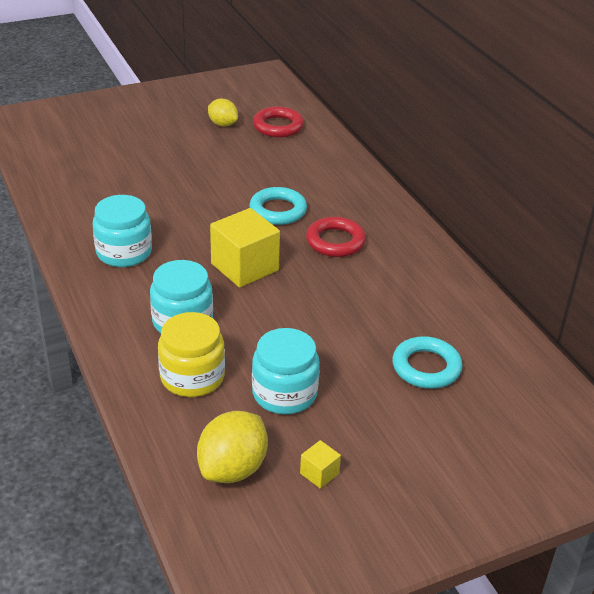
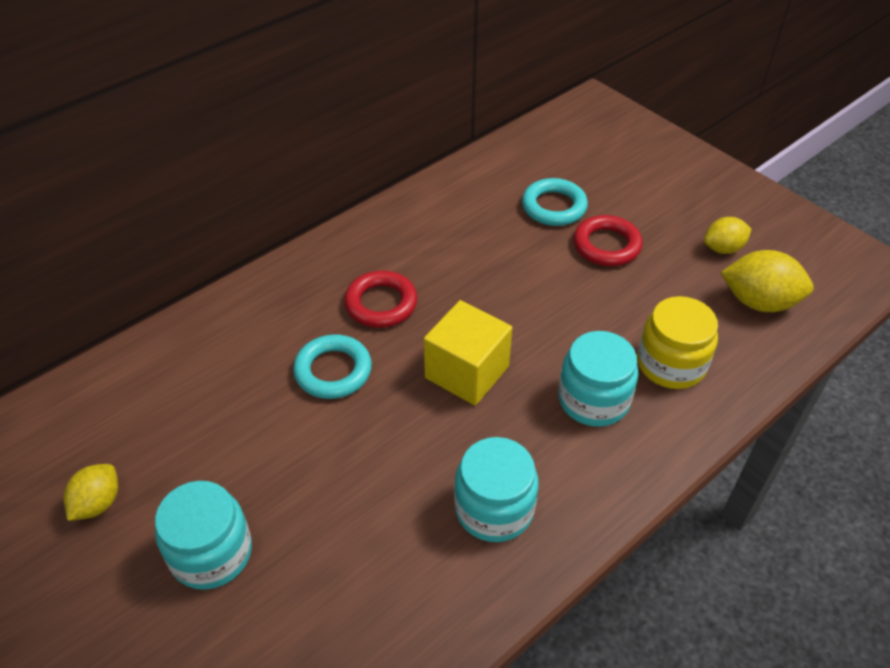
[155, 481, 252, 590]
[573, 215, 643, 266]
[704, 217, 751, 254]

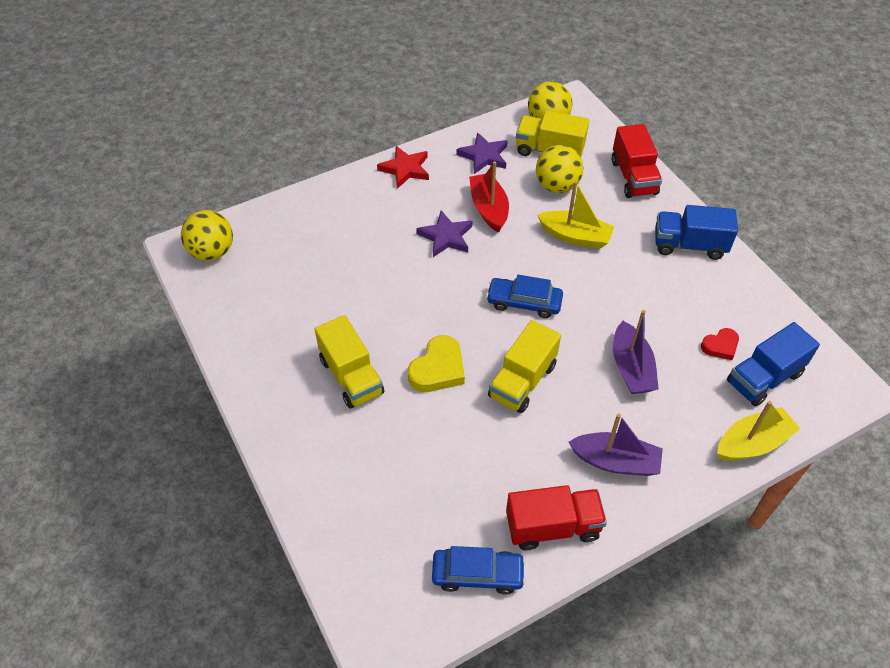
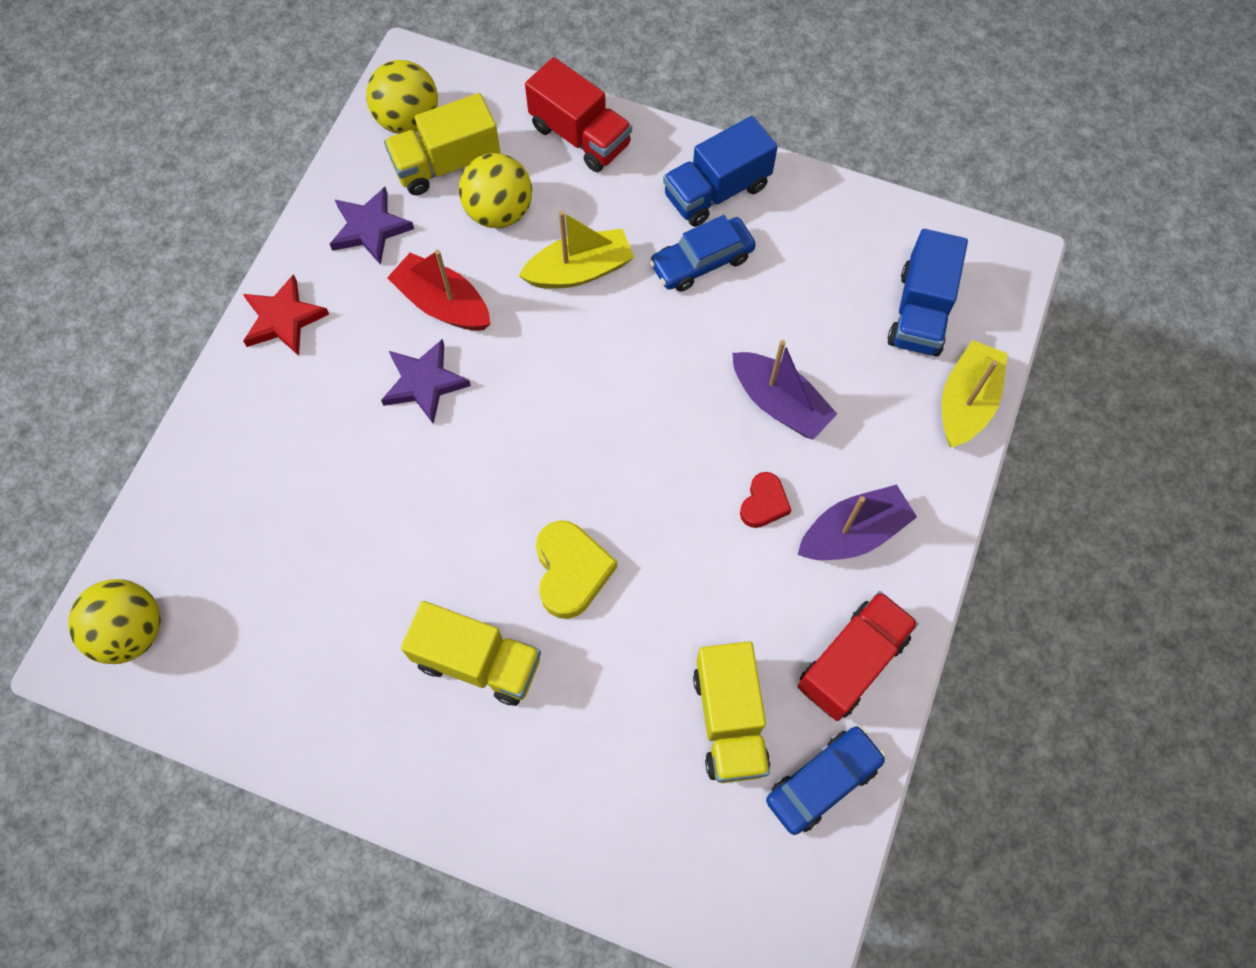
[649, 215, 756, 292]
[693, 641, 770, 783]
[740, 472, 791, 528]

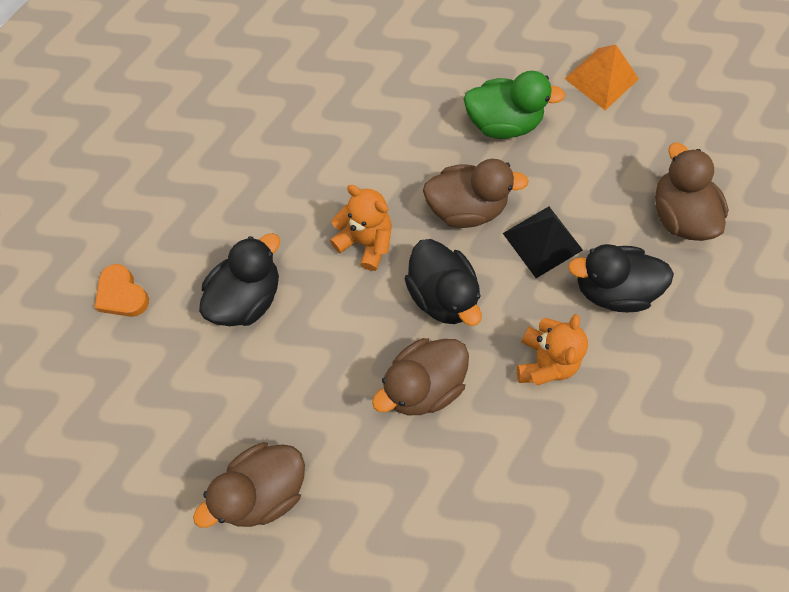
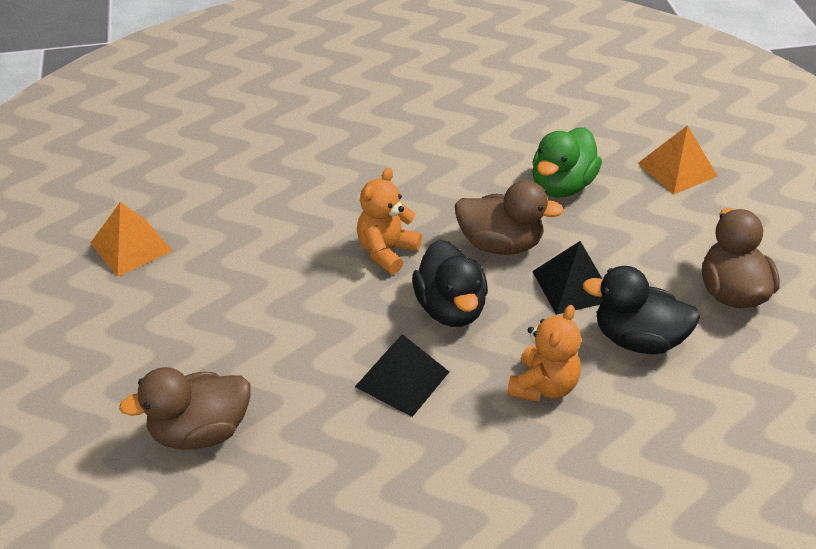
[91, 202, 173, 277]
[355, 334, 449, 417]
[357, 168, 422, 274]
[532, 127, 602, 198]
[199, 233, 280, 326] (first image)

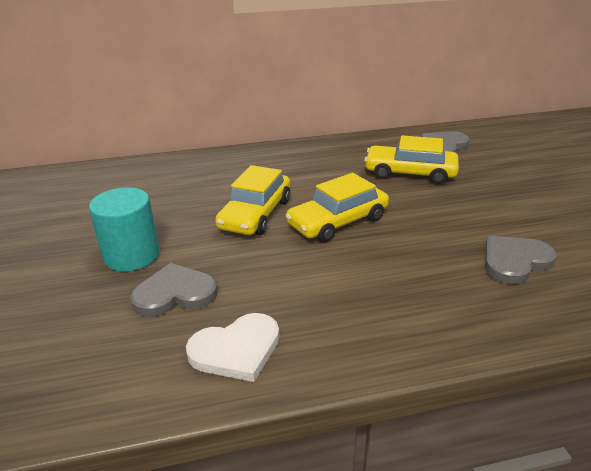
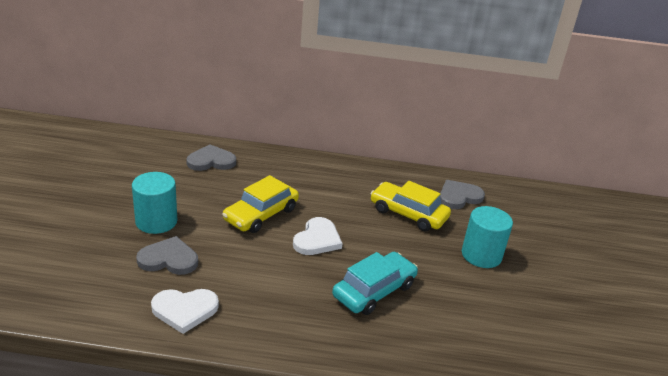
[186, 144, 236, 171]
[293, 217, 343, 255]
[332, 252, 418, 315]
[462, 206, 513, 268]

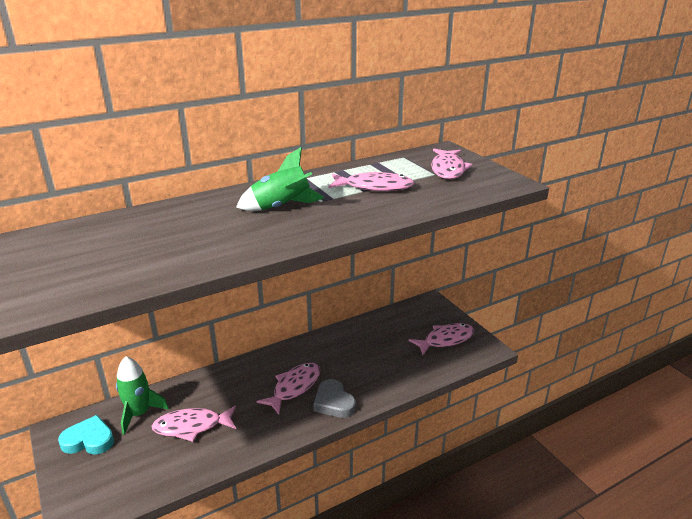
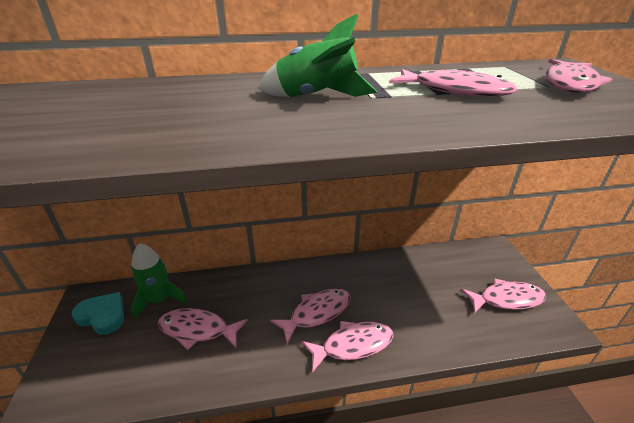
[302, 321, 394, 373]

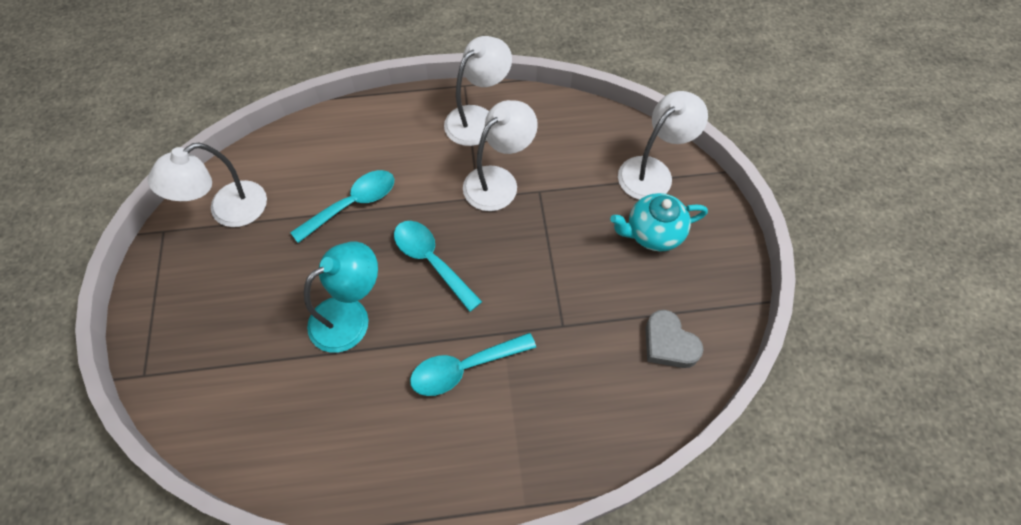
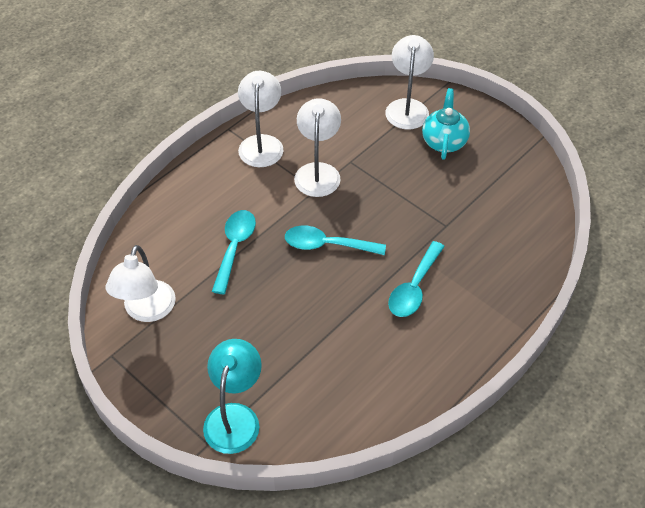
[203, 339, 262, 454]
[422, 88, 470, 160]
[645, 310, 704, 368] (first image)

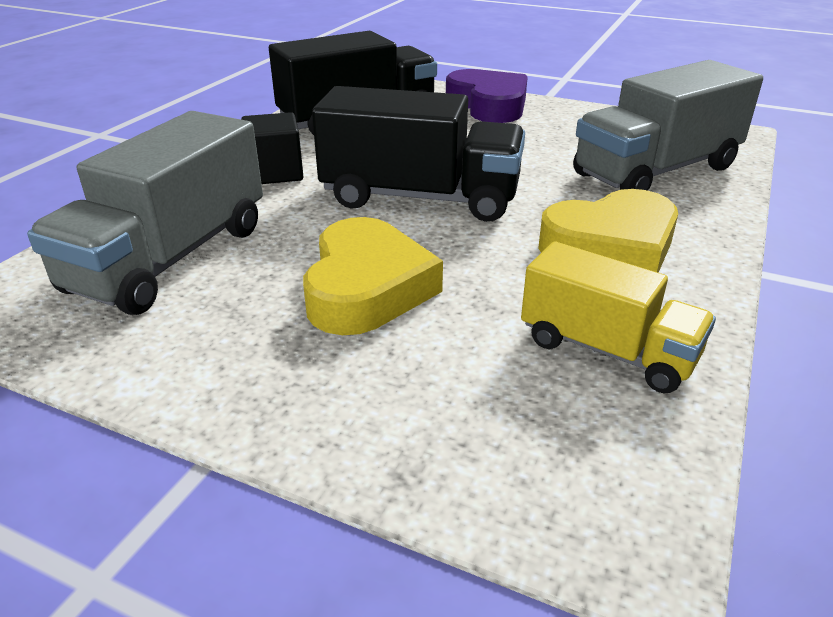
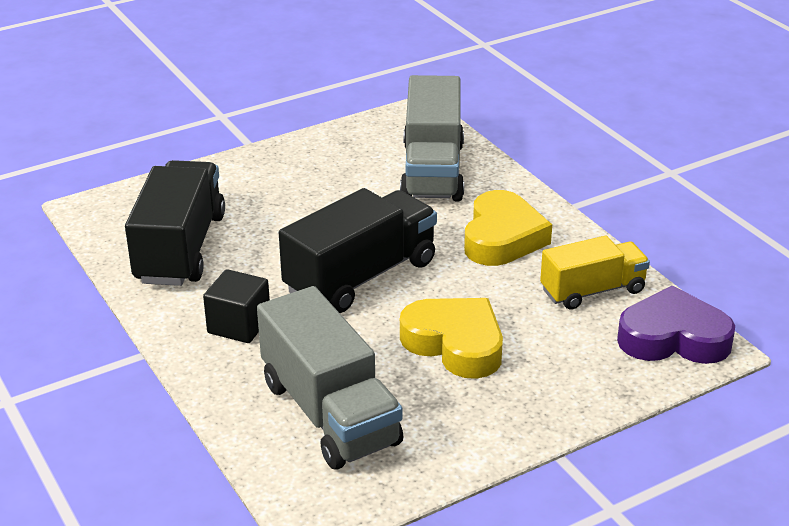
[617, 286, 735, 364]

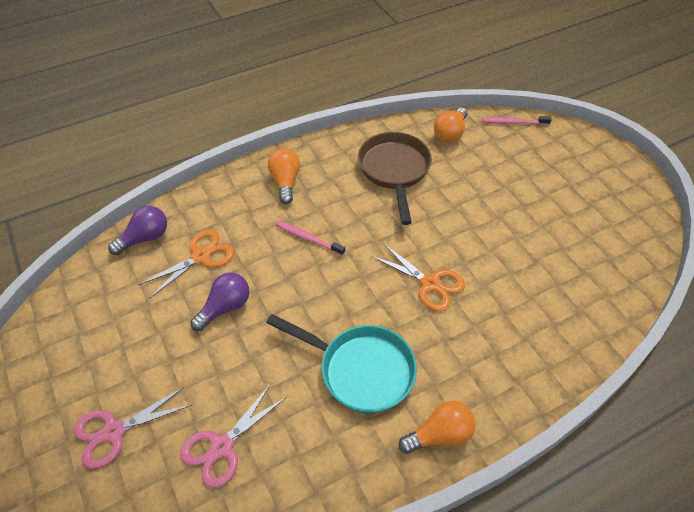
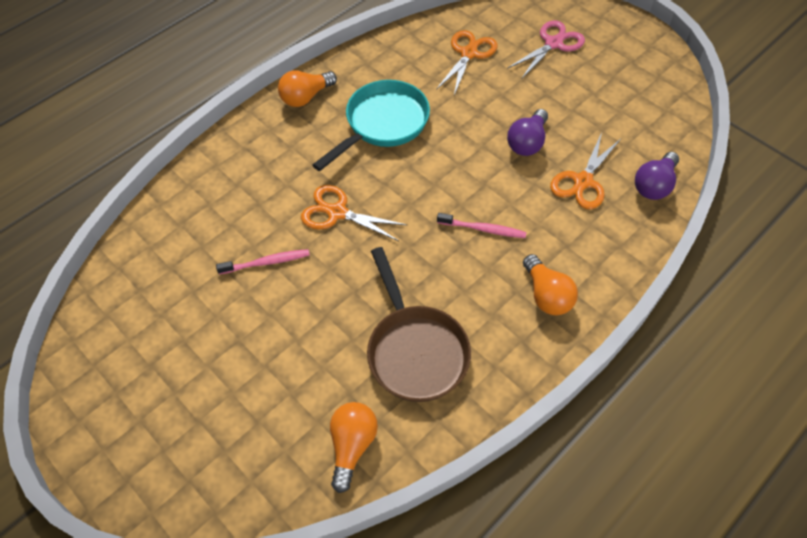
[216, 249, 310, 274]
[313, 80, 430, 171]
[436, 30, 498, 95]

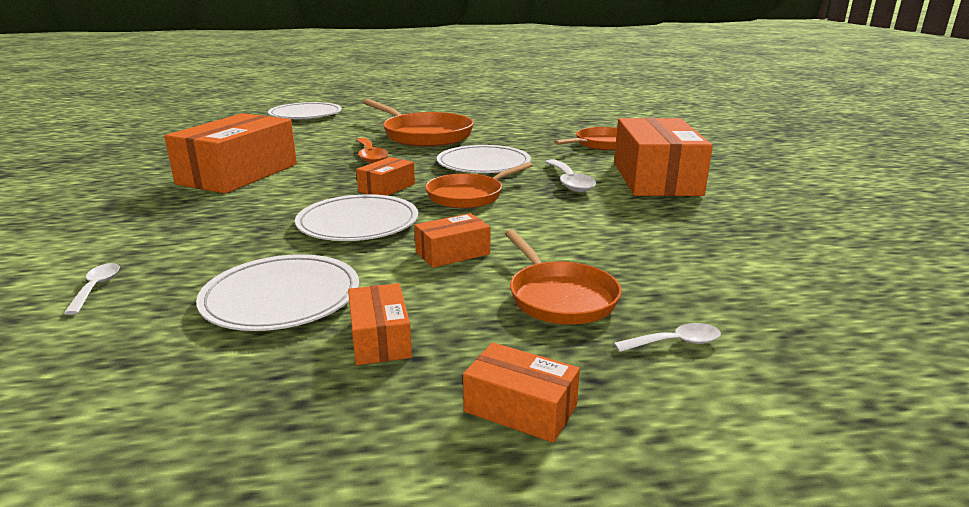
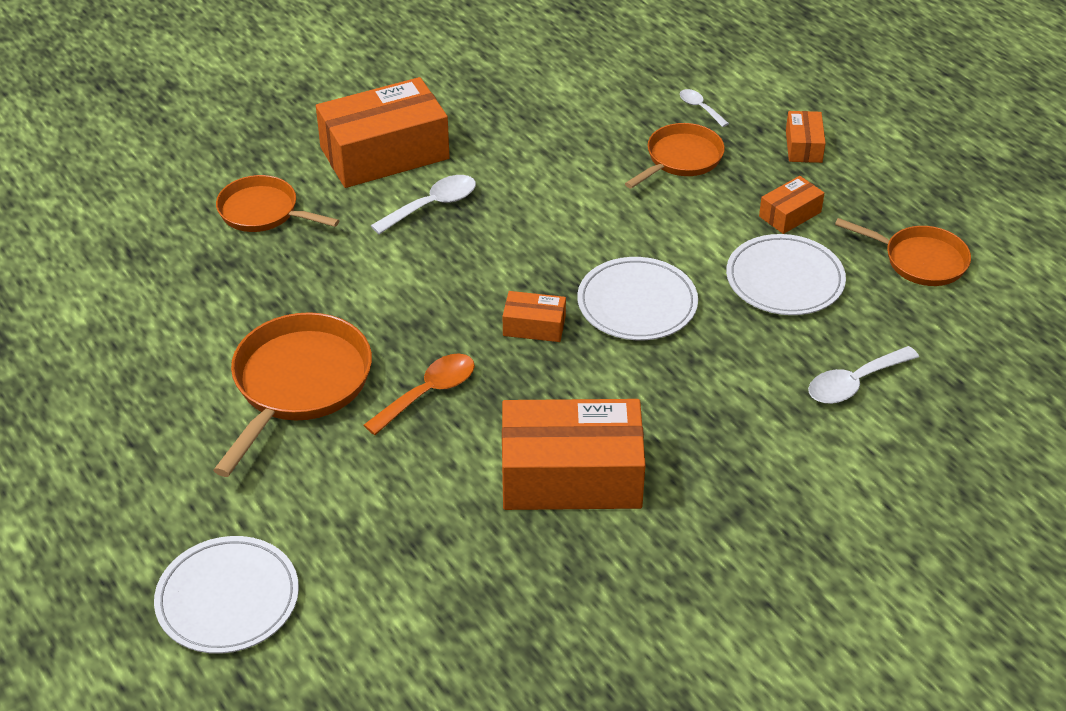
[808, 346, 919, 404]
[835, 218, 971, 286]
[414, 213, 490, 268] (first image)
[437, 145, 531, 173] (first image)

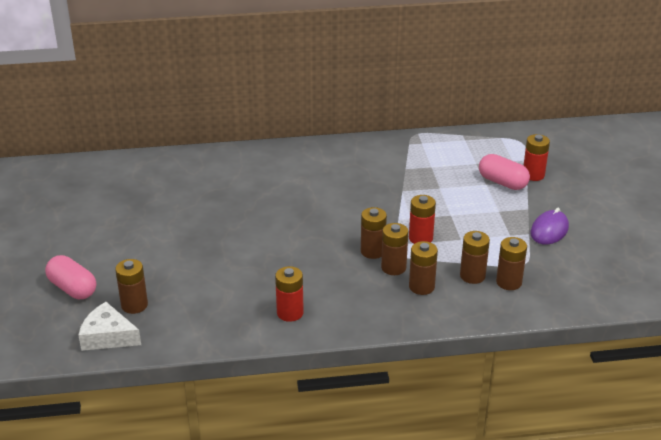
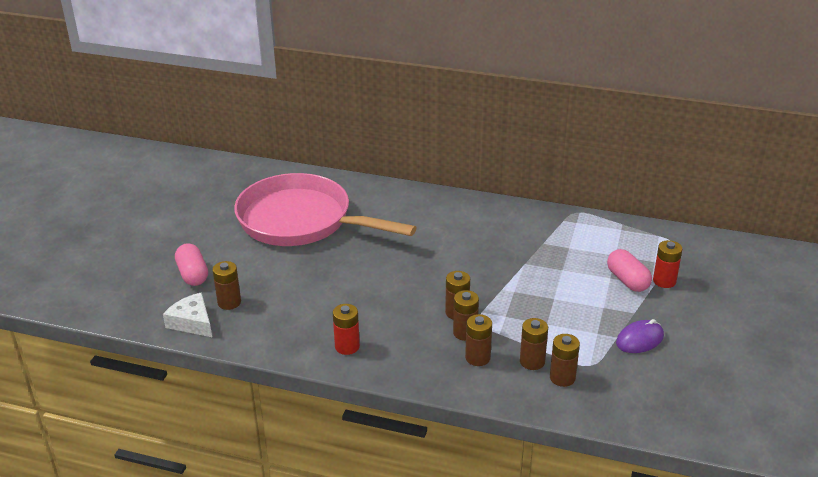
[234, 173, 417, 246]
[409, 195, 436, 244] (first image)

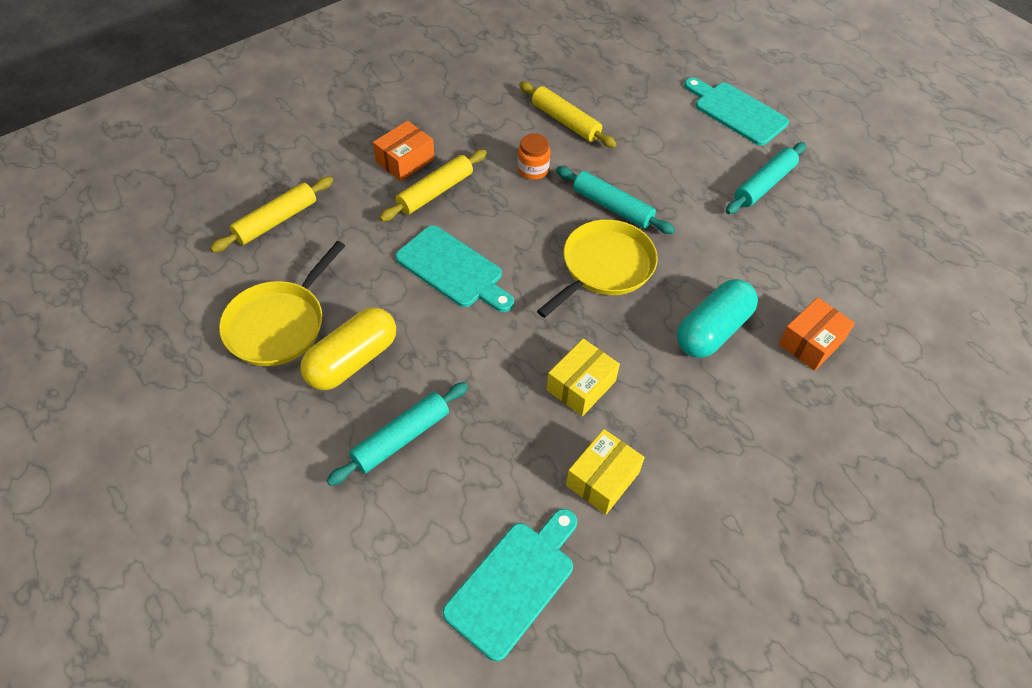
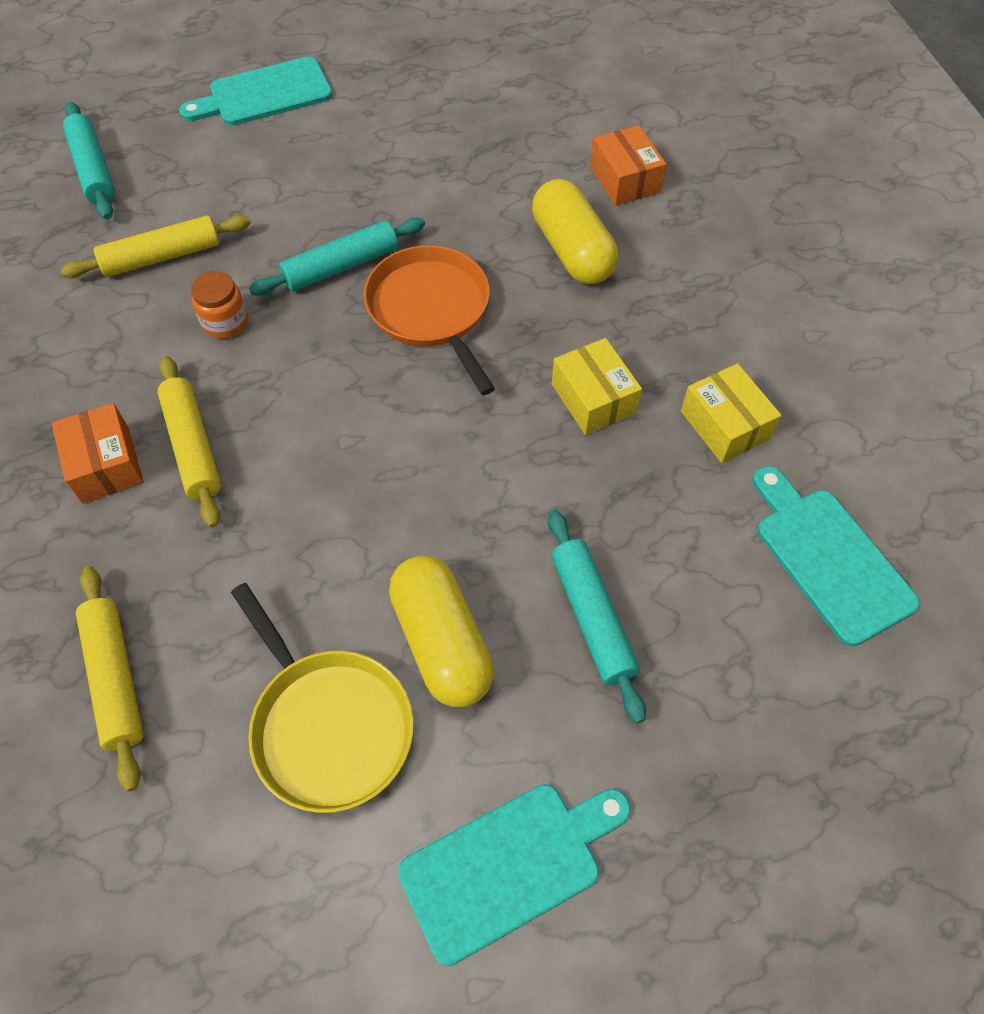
[63, 102, 115, 219]
[363, 245, 495, 395]
[398, 784, 631, 966]
[532, 179, 618, 284]

